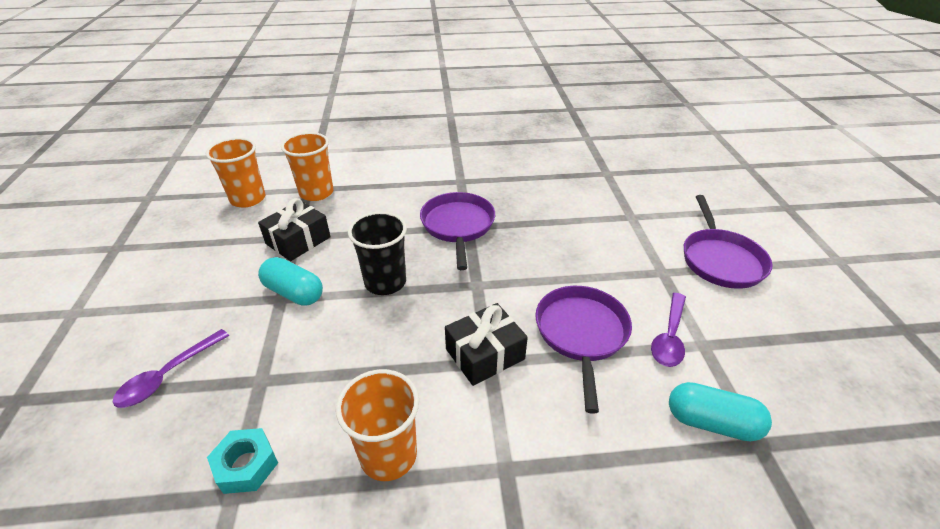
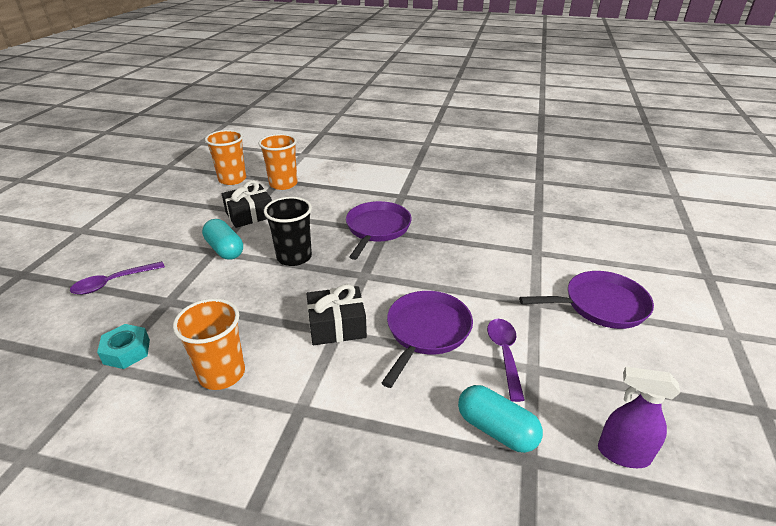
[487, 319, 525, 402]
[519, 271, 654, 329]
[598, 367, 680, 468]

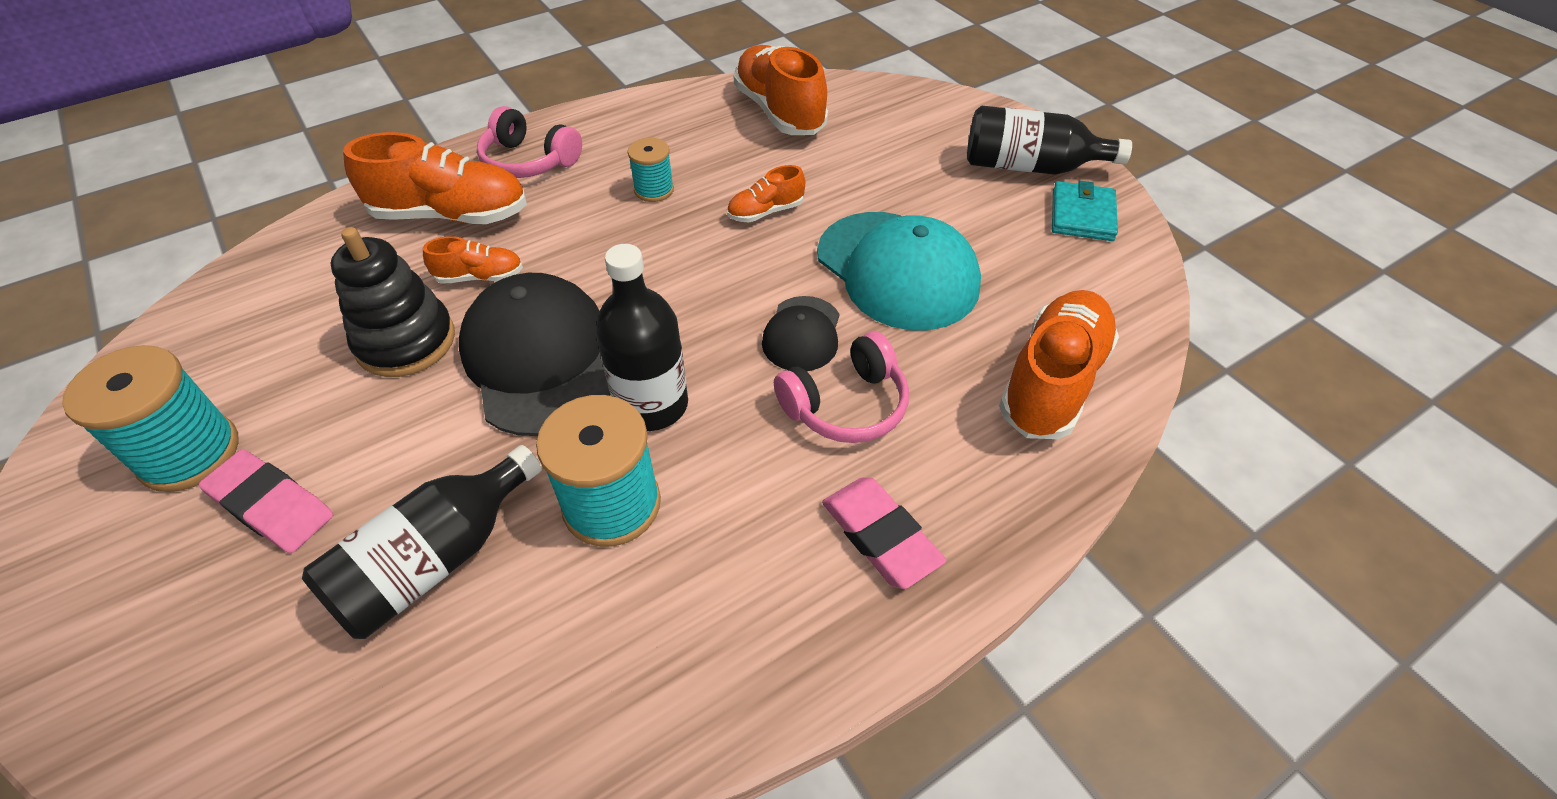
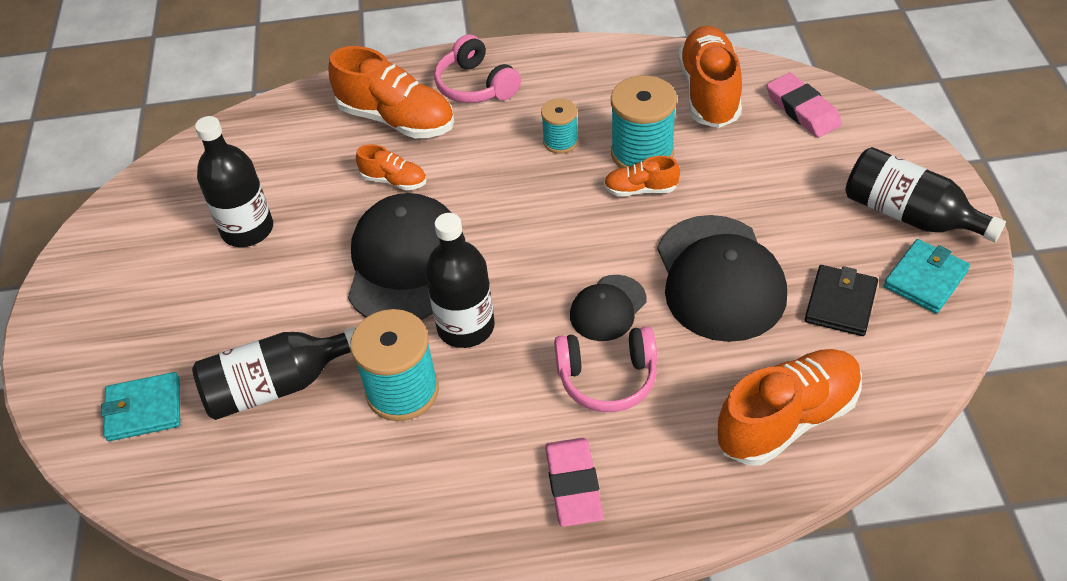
[101, 372, 180, 441]
[195, 116, 273, 247]
[611, 75, 677, 168]
[657, 215, 787, 342]
[766, 72, 842, 138]
[805, 265, 878, 336]
[331, 227, 455, 377] (first image)

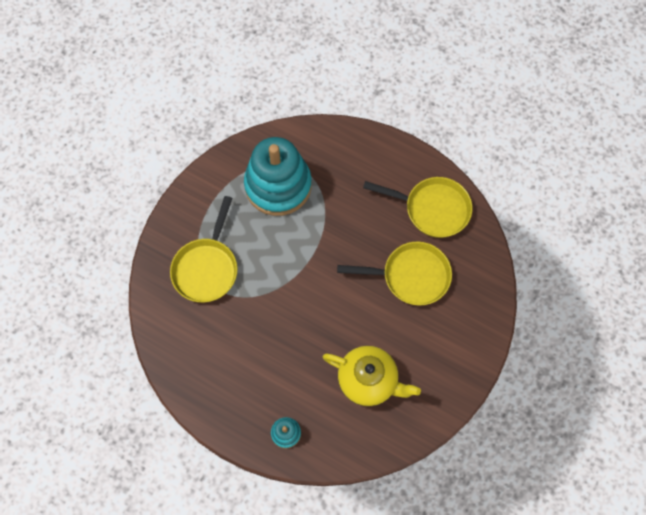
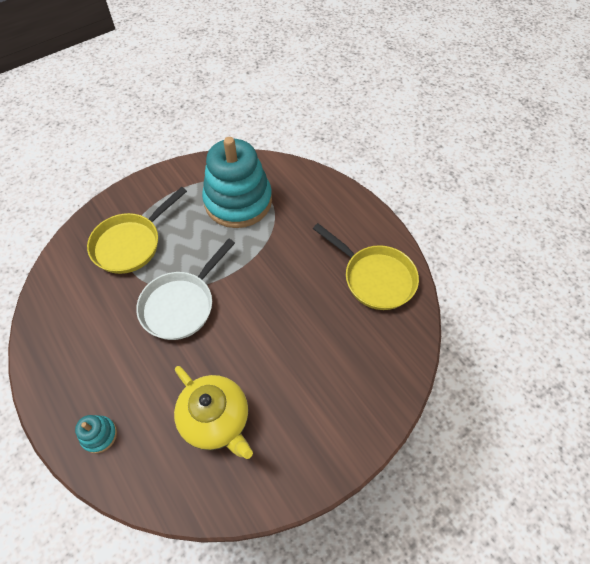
[136, 239, 235, 340]
[337, 242, 452, 306] (first image)

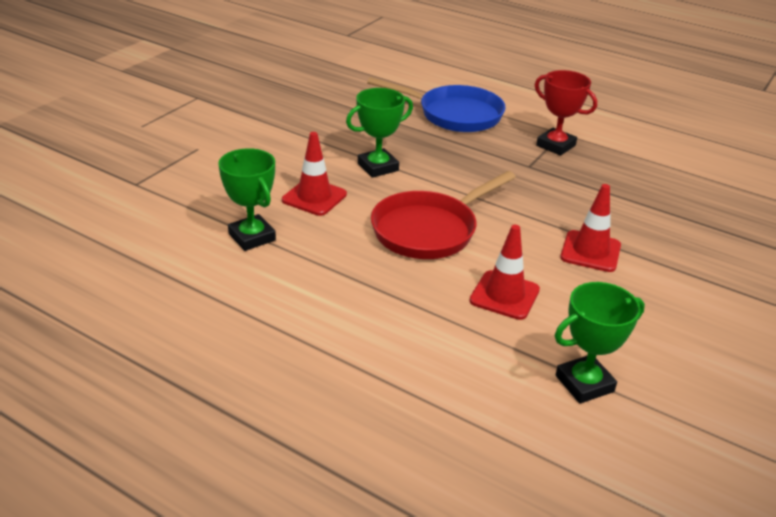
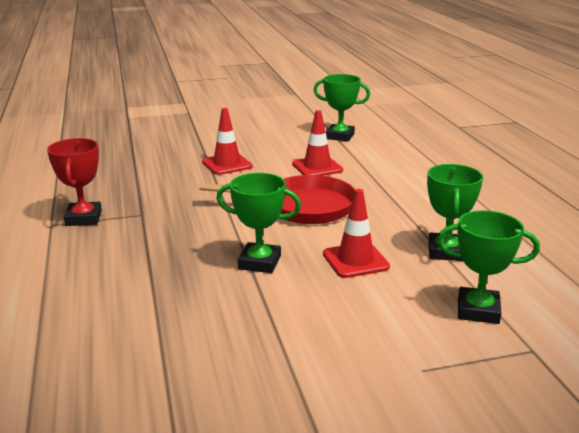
[437, 210, 540, 324]
[367, 77, 505, 132] (first image)

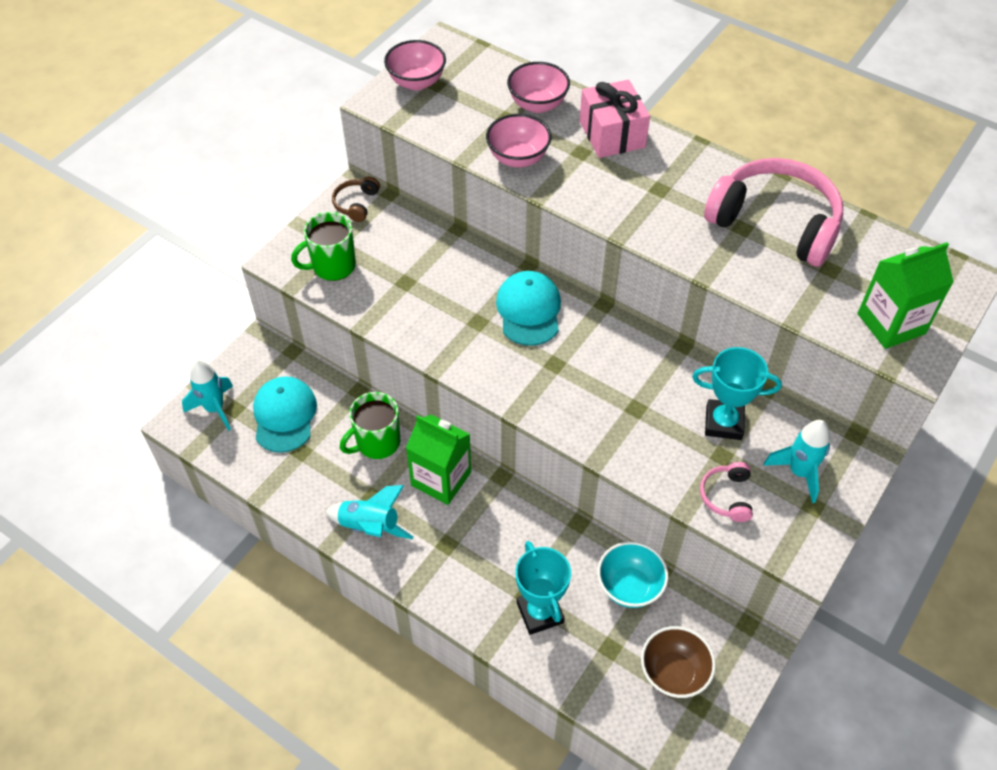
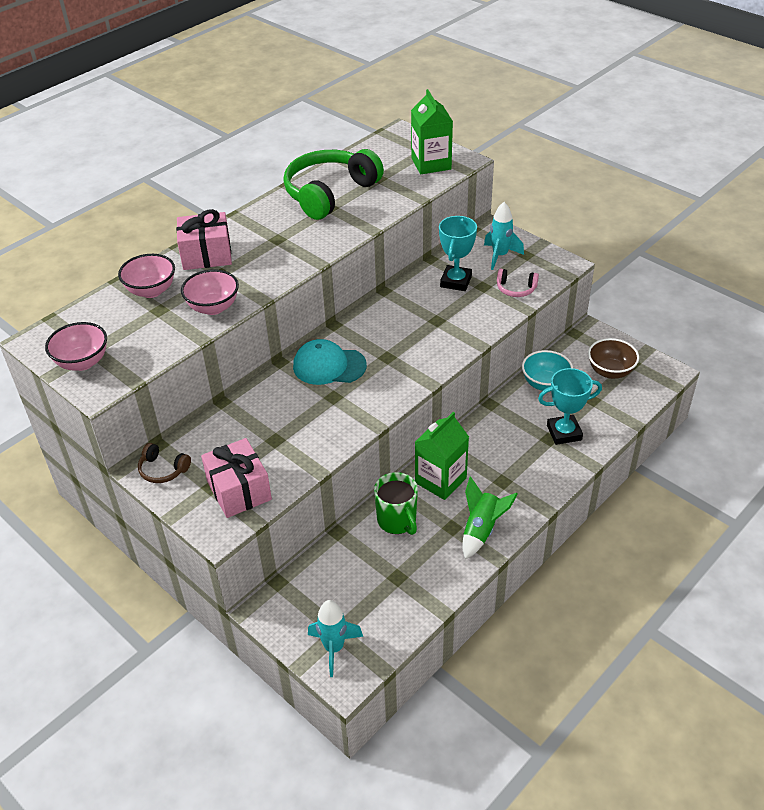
[201, 438, 272, 518]
[283, 149, 384, 220]
[462, 476, 518, 559]
[253, 377, 317, 453] (first image)

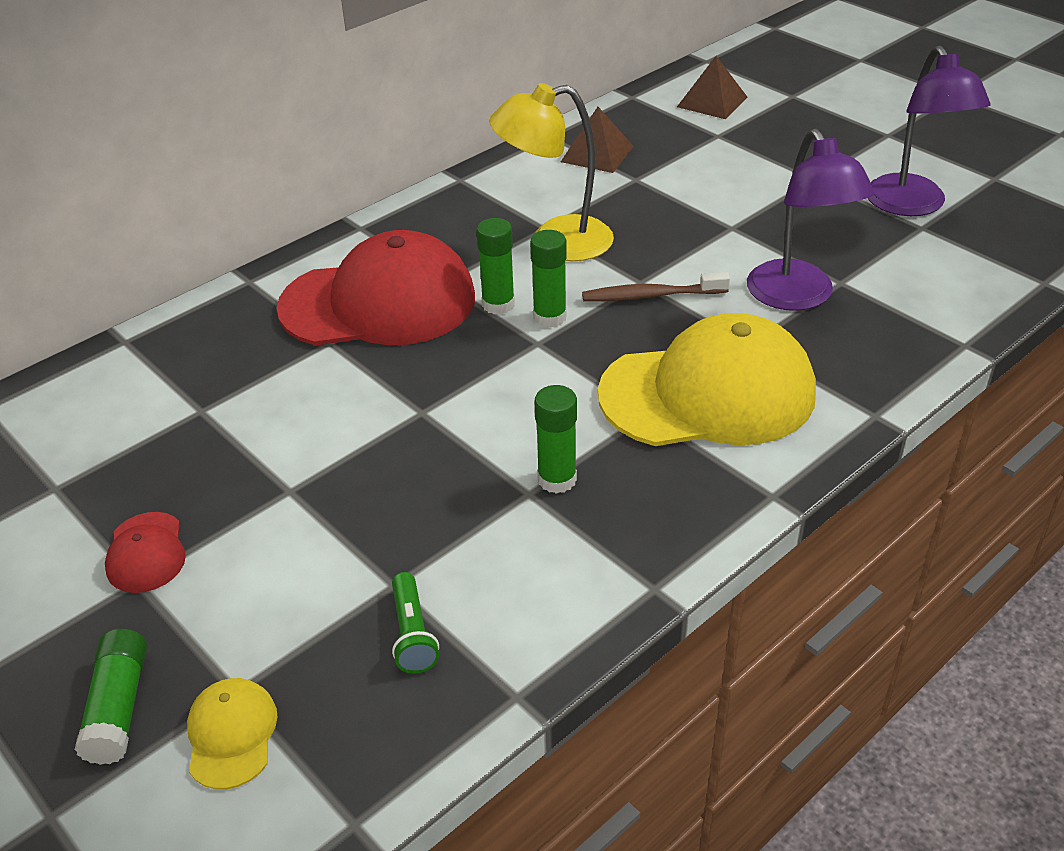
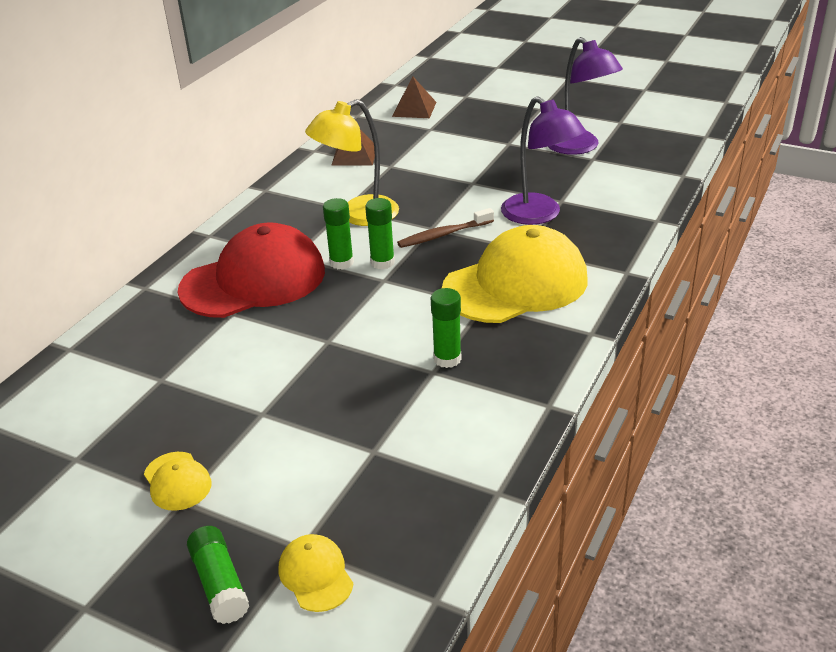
[144, 452, 211, 511]
[392, 572, 439, 673] (first image)

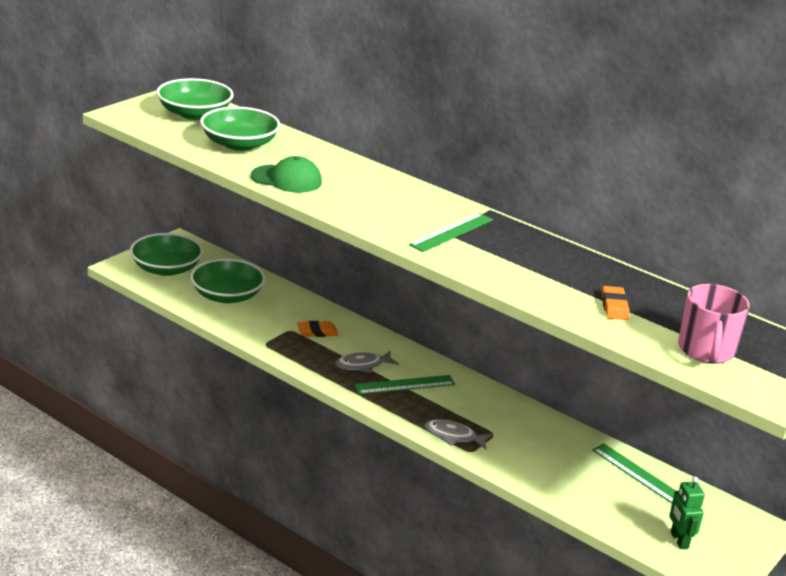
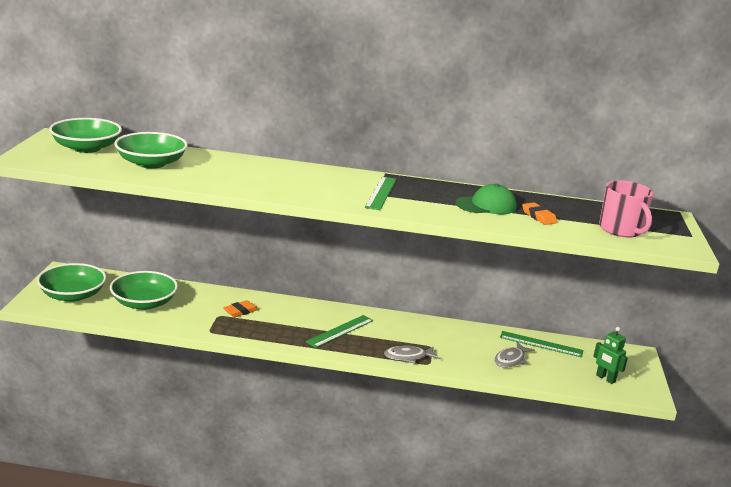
[456, 184, 516, 214]
[494, 342, 535, 367]

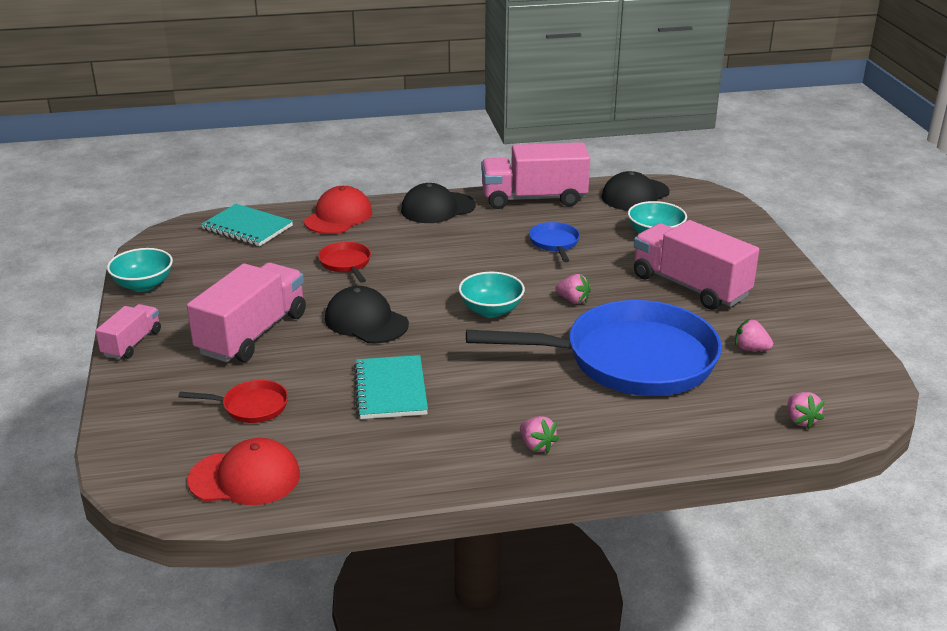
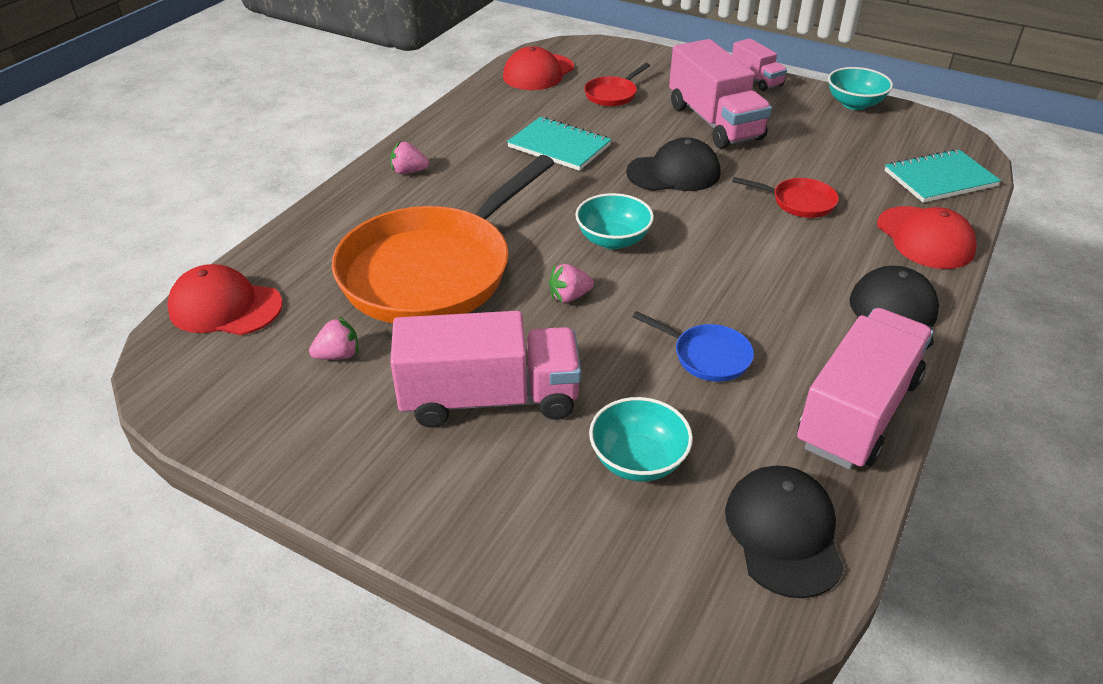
[167, 264, 283, 335]
[332, 155, 554, 323]

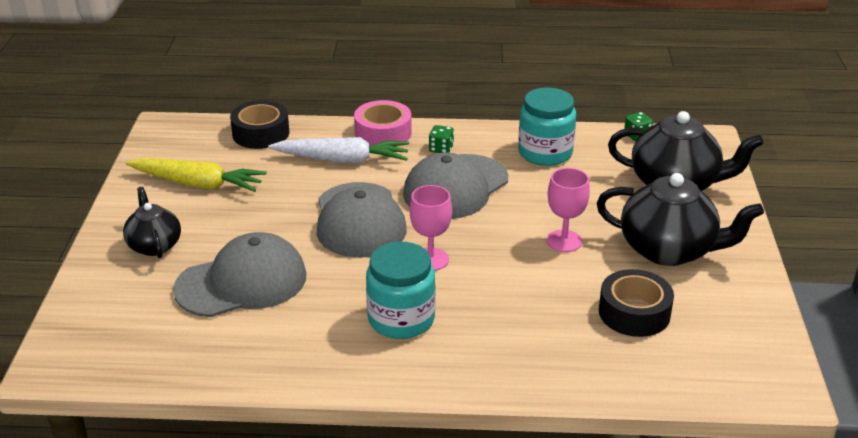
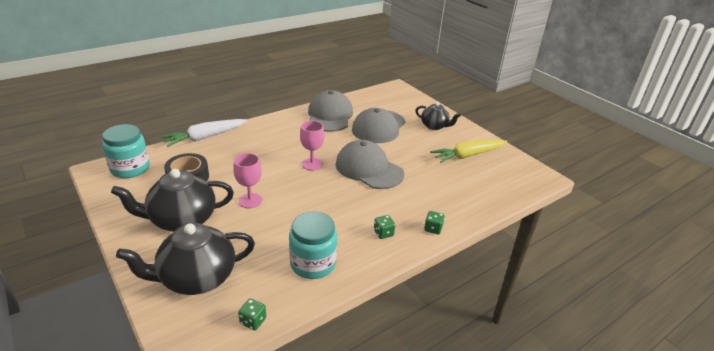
[102, 124, 150, 178]
[161, 119, 248, 147]
[308, 90, 353, 132]
[424, 211, 445, 234]
[230, 101, 289, 149] (first image)

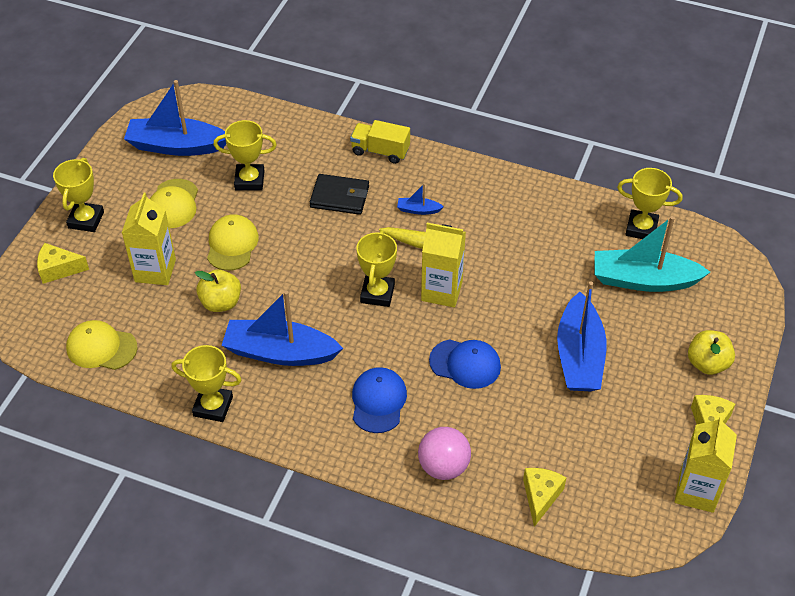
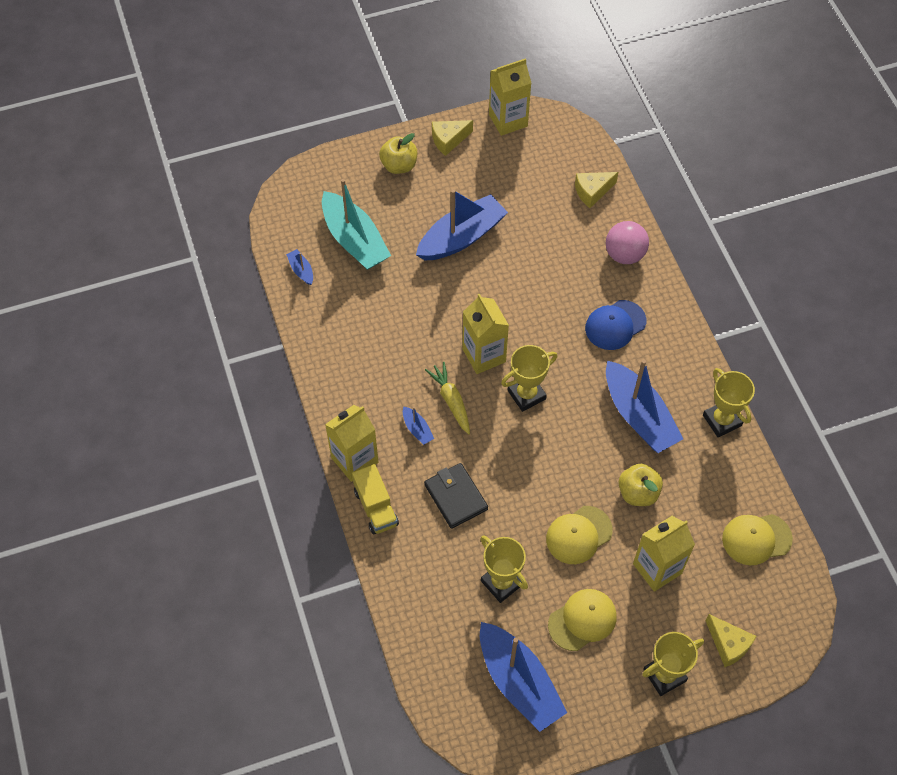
[286, 249, 313, 285]
[325, 405, 379, 482]
[722, 514, 793, 565]
[429, 339, 501, 389] (first image)

